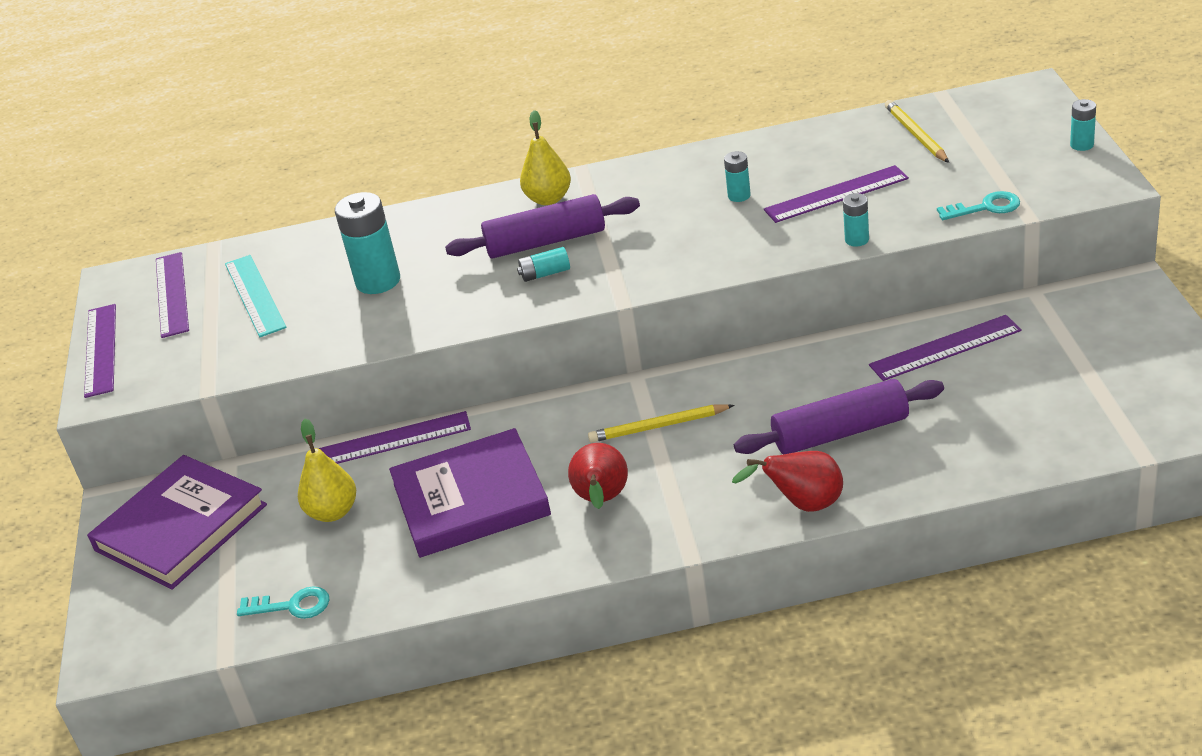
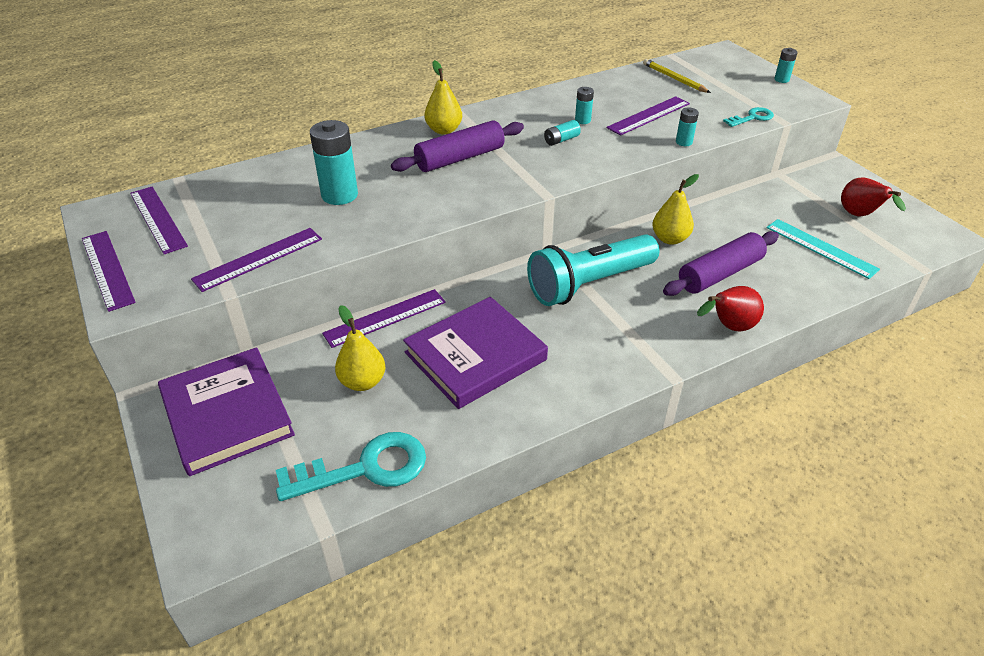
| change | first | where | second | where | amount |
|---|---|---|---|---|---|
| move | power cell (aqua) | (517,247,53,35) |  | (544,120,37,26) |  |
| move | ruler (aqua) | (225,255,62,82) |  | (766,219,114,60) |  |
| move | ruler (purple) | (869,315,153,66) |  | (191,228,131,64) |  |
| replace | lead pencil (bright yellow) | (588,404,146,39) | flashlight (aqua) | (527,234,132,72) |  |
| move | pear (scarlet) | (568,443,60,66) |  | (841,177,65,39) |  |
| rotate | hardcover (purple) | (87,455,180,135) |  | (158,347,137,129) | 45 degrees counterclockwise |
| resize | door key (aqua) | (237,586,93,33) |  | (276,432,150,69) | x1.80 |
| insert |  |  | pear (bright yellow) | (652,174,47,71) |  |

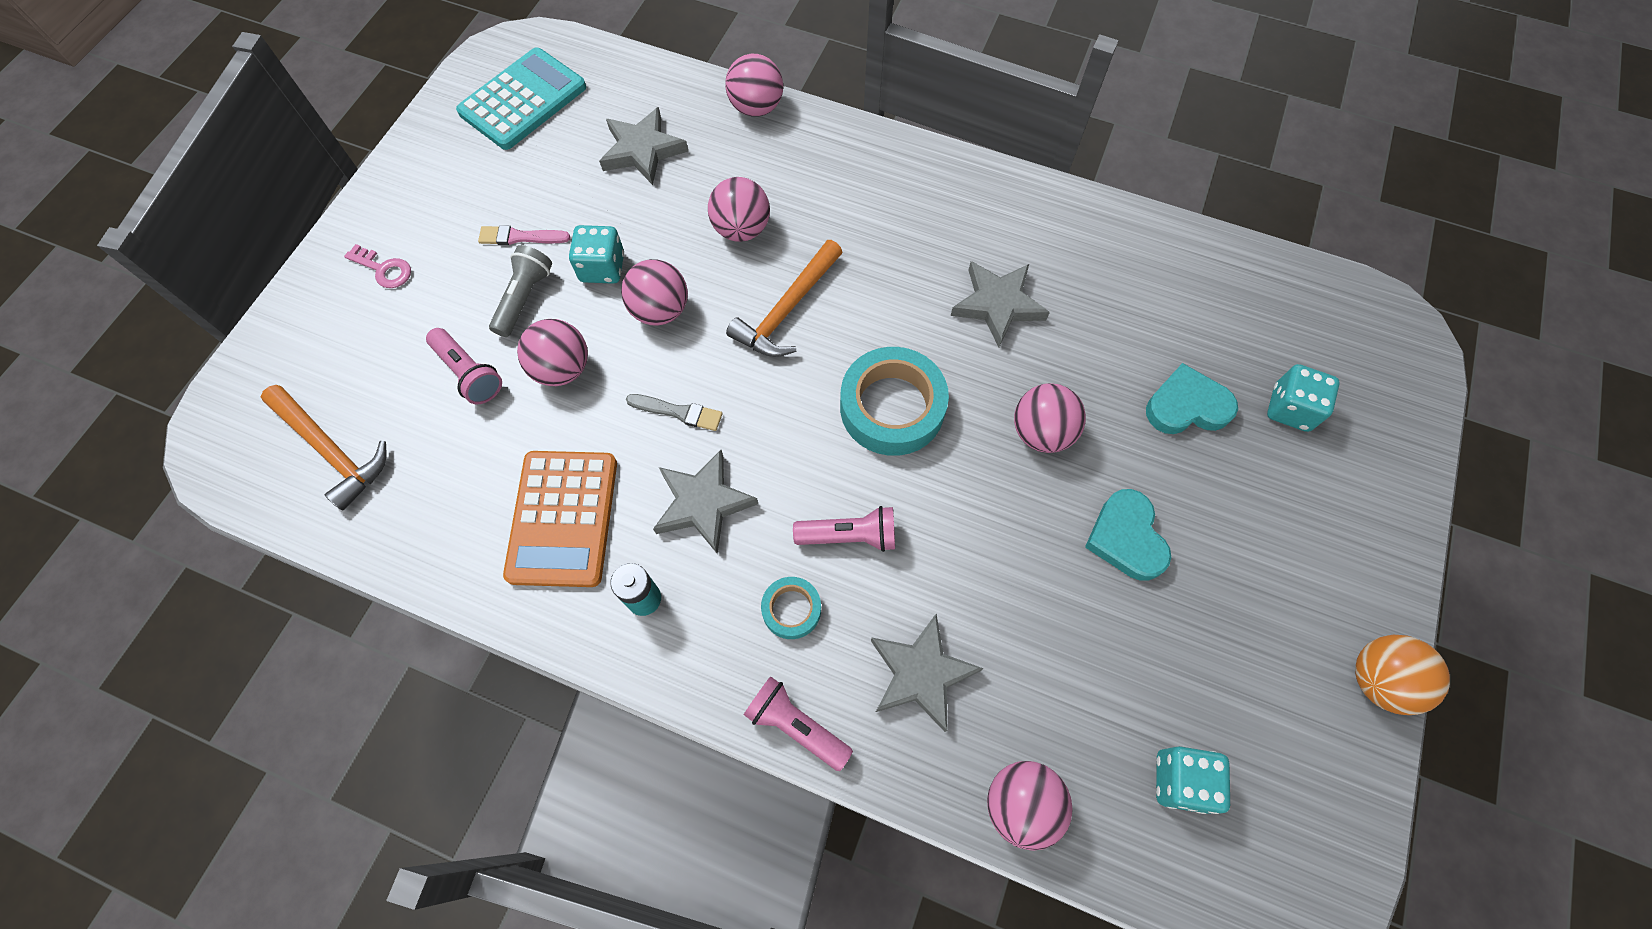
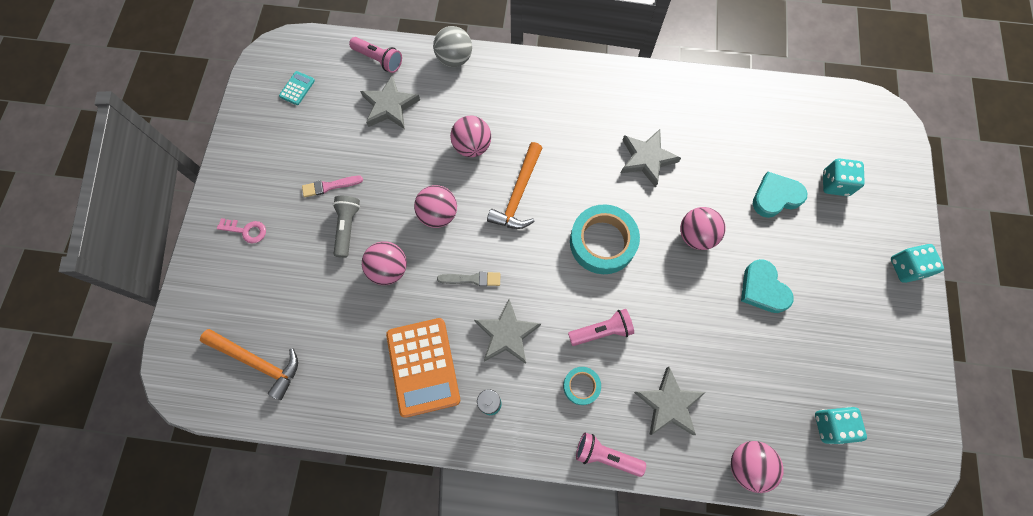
| change | first | where | second | where | amount |
|---|---|---|---|---|---|
| resize | pocket calculator (aqua) | (456,47,130,103) |  | (279,71,36,34) | x0.44 |
| recolor | ball (pink) | (725,54,58,63) | ball (ash-grey) | (433,26,39,41) |  |
| move | die (aqua) | (569,225,55,59) |  | (891,244,53,39) |  |
| move | flashlight (pink) | (426,328,76,76) |  | (349,37,53,36) |  |
| delete | ball (orange-coloured) | (1355,635,95,80) |  |  |  |

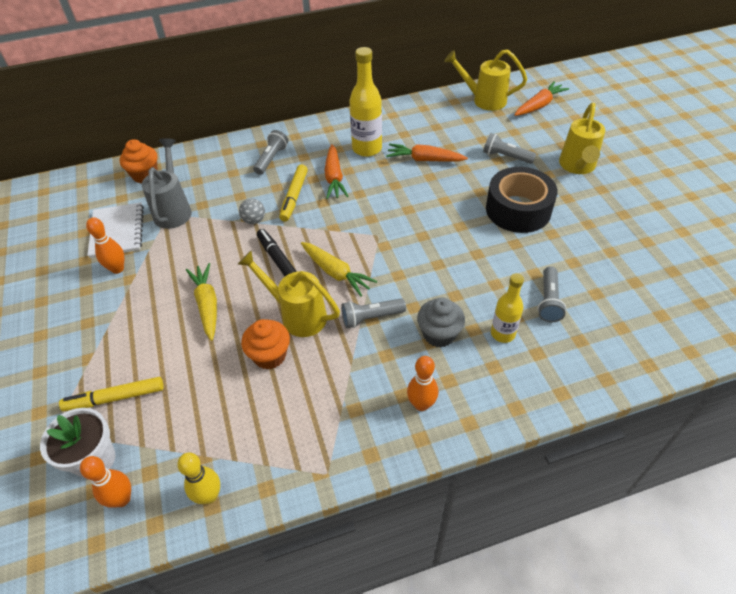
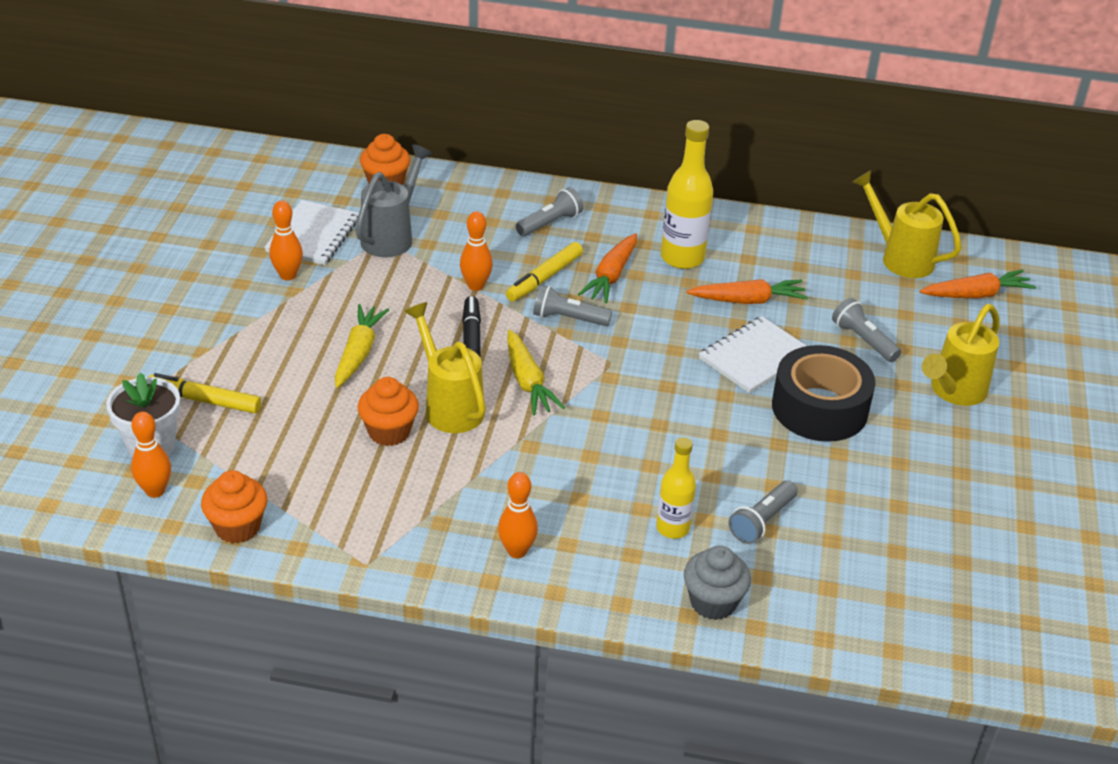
| change | first | where | second | where | amount |
|---|---|---|---|---|---|
| rotate | carrot (orange-coloured) | (386,144,82,18) |  | (686,279,122,25) | 135 degrees clockwise |
| replace | ball (ash-grey) | (239,198,26,26) | bowling pin (orange-coloured) | (460,211,33,80) |  |
| move | cupcake (ash-grey) | (417,297,48,51) |  | (684,546,67,74) |  |
| move | flashlight (ash-grey) | (341,299,65,29) |  | (533,285,79,41) |  |
| replace | bowling pin (bright yellow) | (177,453,43,51) | cupcake (orange-coloured) | (201,470,66,73) |  |
| insert |  |  | exercise book (white) | (699,316,108,77) |  |

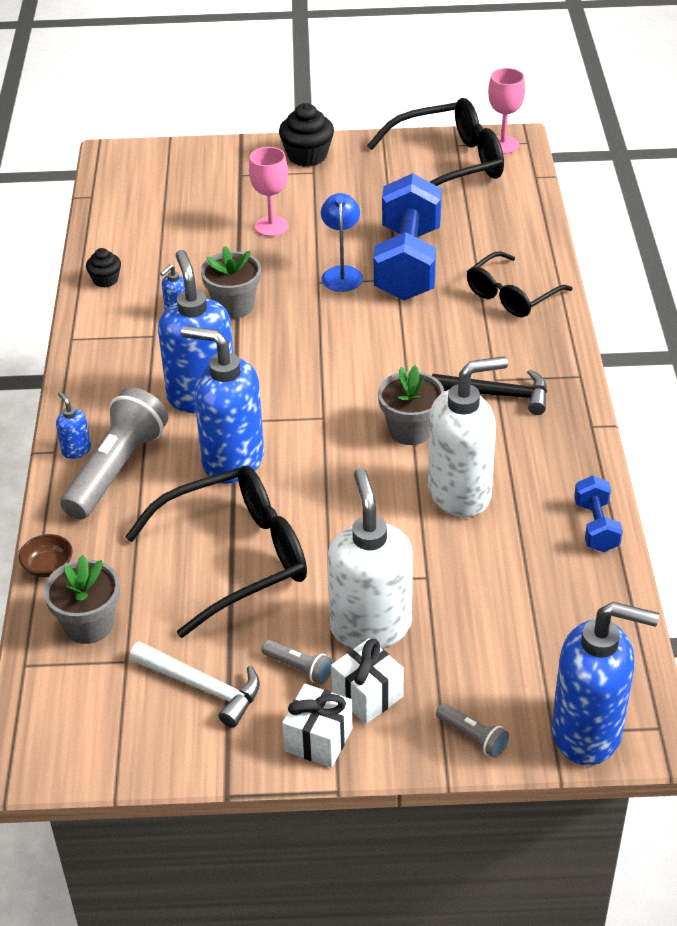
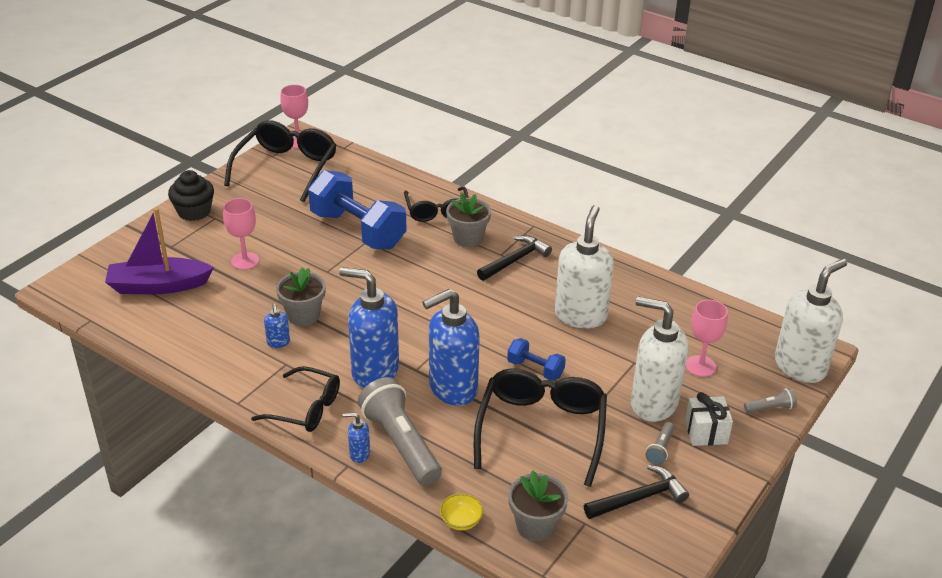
| change | first | where | second | where | amount |
|---|---|---|---|---|---|
| delete | lamp (royal blue) | (321,193,42,99) |  |  |  |
| delete | cupcake (ebony) | (86,248,35,40) |  |  |  |
| move | plant pot (ash-grey) | (378,365,66,80) |  | (446,194,45,53) |  |
| move | dumbbell (royal blue) | (574,475,49,77) |  | (507,338,59,43) |  |
| recolor | bowl (dark brown) | (19,534,54,43) | bowl (bright yellow) | (439,493,45,37) |  |
| recolor | soap pump (royal blue) | (552,602,107,163) | soap pump (white) | (775,258,72,125) |  |
| rotate | flashlight (ash-grey) | (261,640,72,44) |  | (645,422,29,43) | 135 degrees clockwise |
| recolor | claw hammer (white) | (130,641,130,87) | claw hammer (ebony) | (584,465,105,54) |  |
| delete | present (white) | (282,684,71,84) |  |  |  |
| insert |  |  | toy boat (purple) | (105,208,109,86) |  |
| insert |  |  | wine glass (pink) | (686,300,42,77) |  |
| insert |  |  | glasses (ebony) | (251,366,89,66) |  |

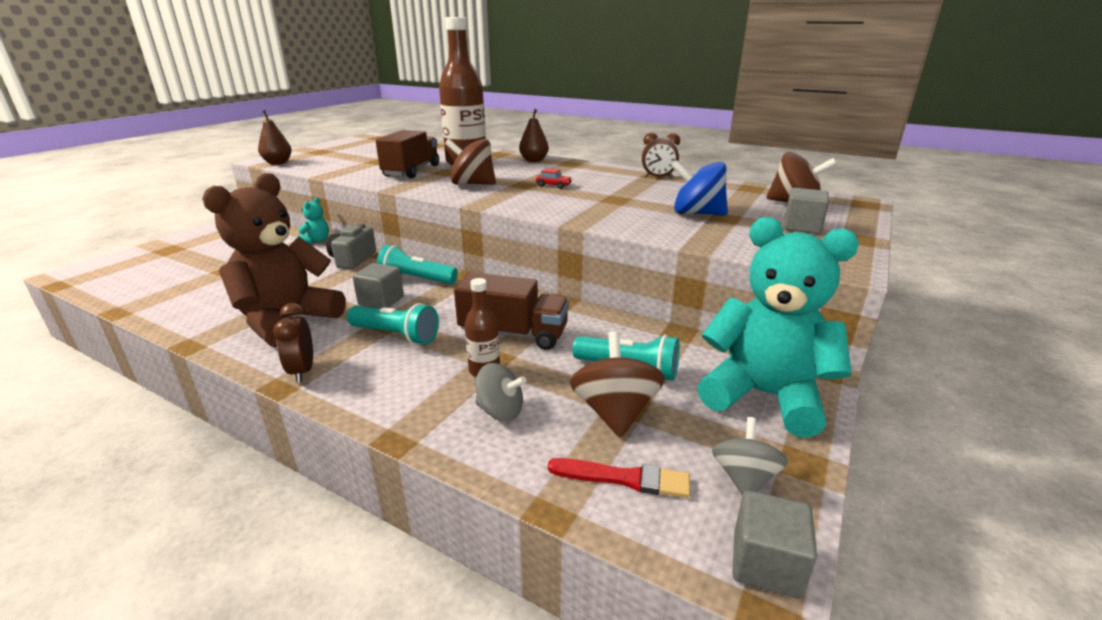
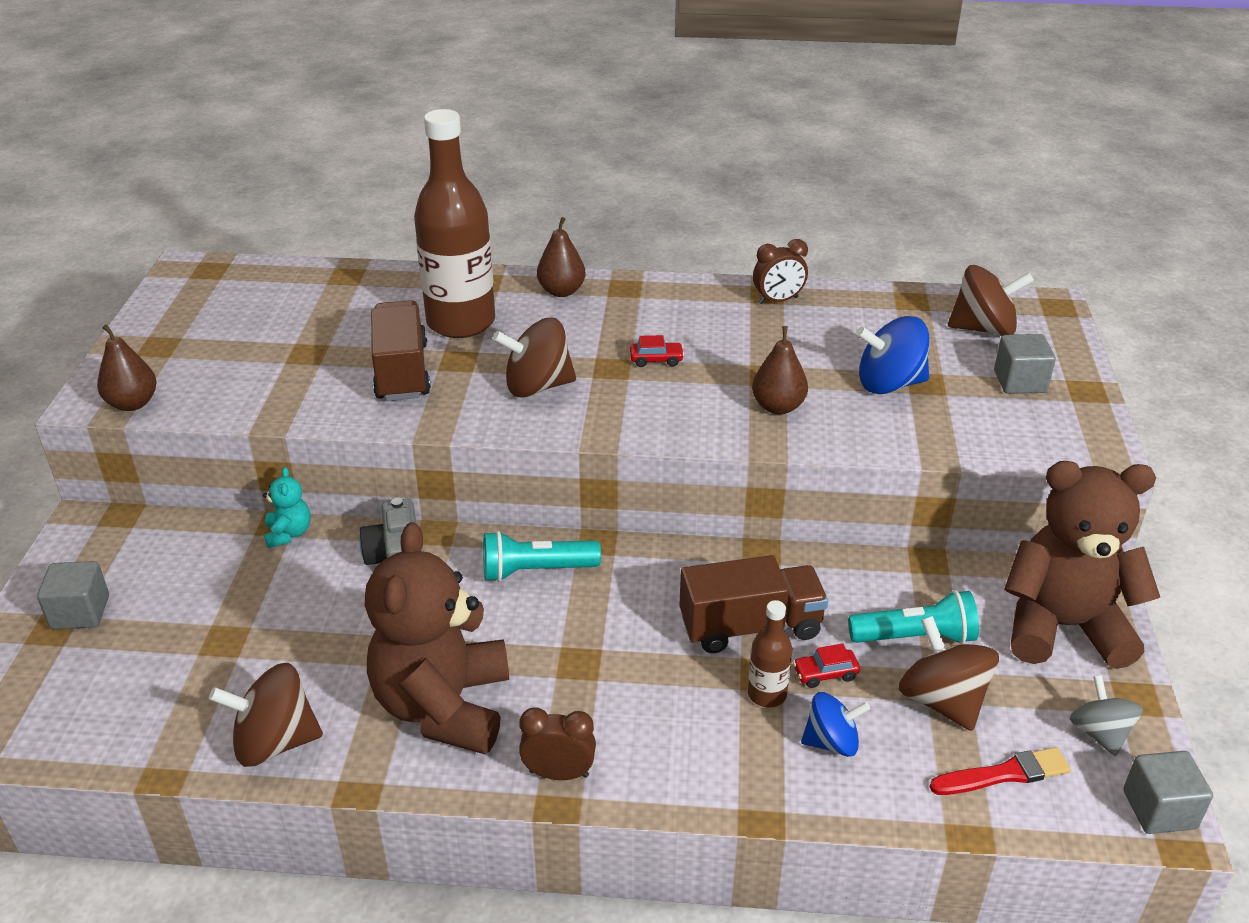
| change | first | where | second | where | amount |
|---|---|---|---|---|---|
| recolor | stuffed bear (aqua) | (697,217,162,221) | stuffed bear (dark brown) | (1004,461,156,208) |  |
| move | block (ash-grey) | (353,263,51,45) |  | (37,561,72,68) |  |
| rotate | bedside clock (dark brown) | (273,303,40,80) |  | (519,707,77,73) | 135 degrees clockwise |
| delete | flashlight (aqua) | (347,303,92,42) |  |  |  |
| recolor | spinning top (ash-grey) | (475,363,51,58) | spinning top (royal blue) | (801,692,69,65) |  |
| insert |  |  | pear (dark brown) | (752,326,56,89) |  |
| insert |  |  | automobile (scarlet) | (793,644,67,44) |  |
| insert |  |  | spinning top (dark brown) | (209,663,114,104) |  |

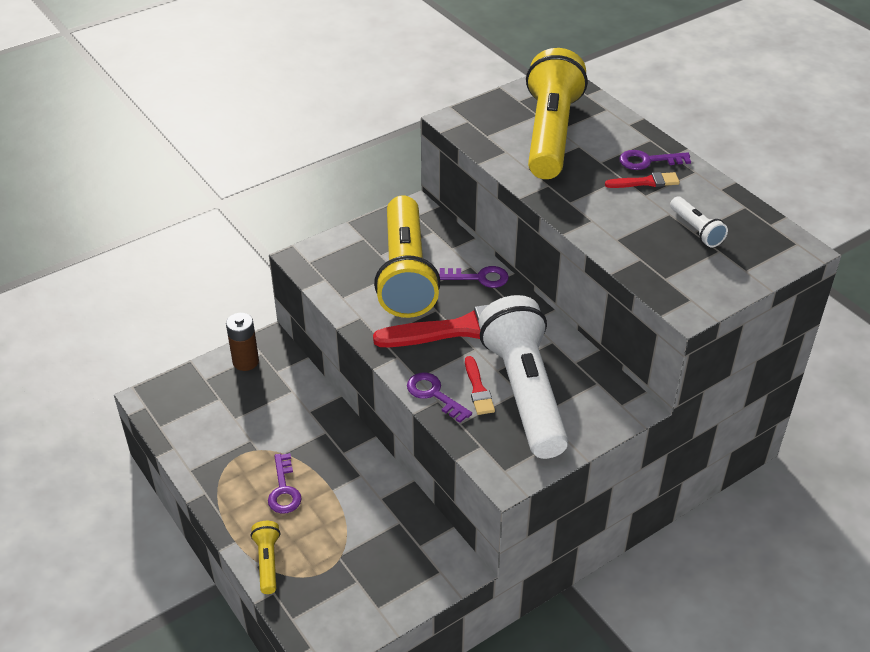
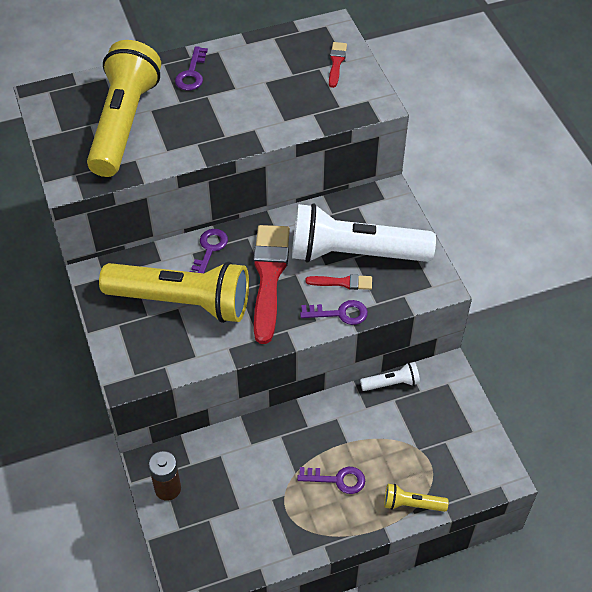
| change | first | where | second | where | amount |
|---|---|---|---|---|---|
| rotate | flashlight (bright yellow) | (526,48,62,131) |  | (87,40,74,137) | 75 degrees clockwise |
| move | paintbrush (scarlet) | (605,172,75,16) |  | (329,42,18,46) |  |
| move | flashlight (white) | (670,197,58,50) |  | (360,362,60,29) |  |
| rotate | door key (purple) | (407,373,65,50) |  | (300,300,68,25) | 150 degrees counterclockwise |

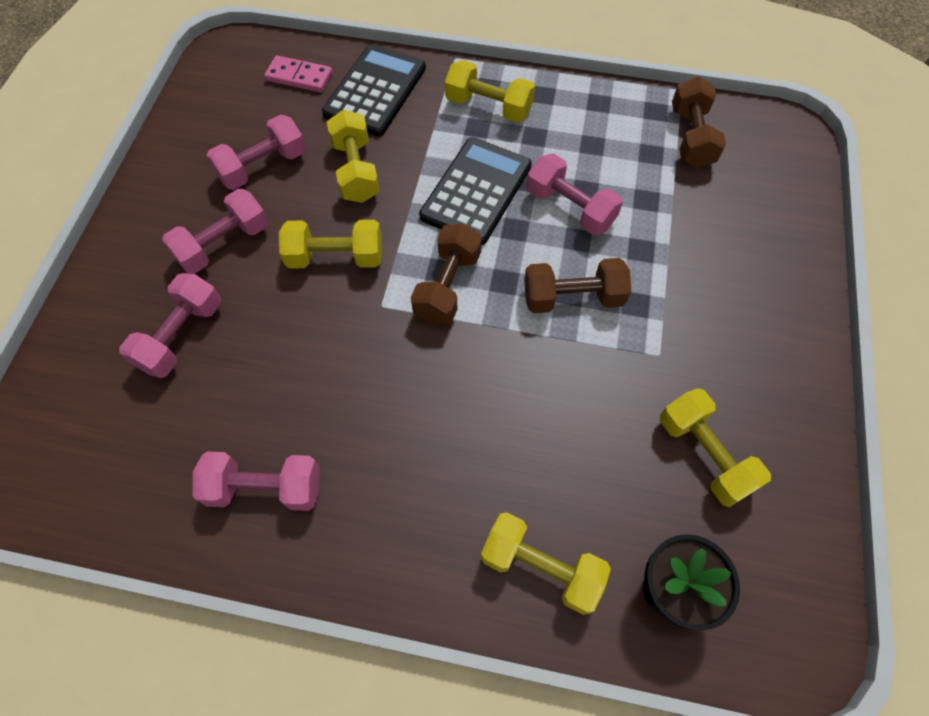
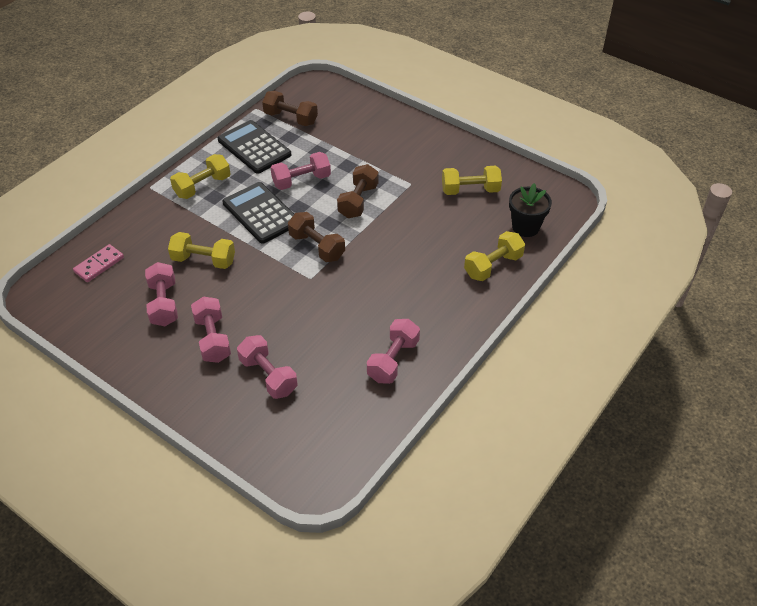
| change | first | where | second | where | amount |
|---|---|---|---|---|---|
| move | pocket calculator (ebony) | (322,44,104,92) |  | (218,120,73,54) |  |
| delete | dumbbell (bright yellow) | (279,220,103,48) |  |  |  |

